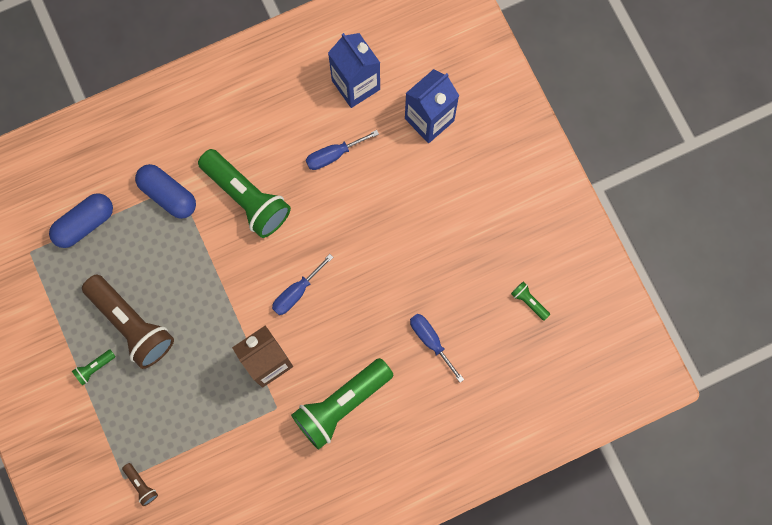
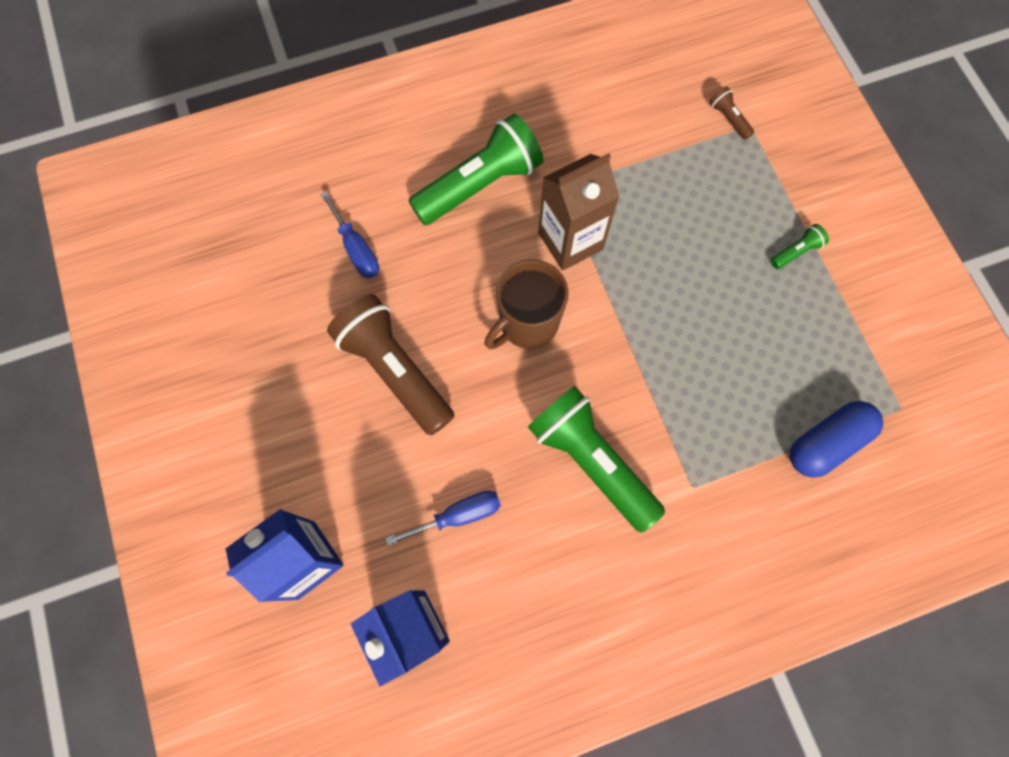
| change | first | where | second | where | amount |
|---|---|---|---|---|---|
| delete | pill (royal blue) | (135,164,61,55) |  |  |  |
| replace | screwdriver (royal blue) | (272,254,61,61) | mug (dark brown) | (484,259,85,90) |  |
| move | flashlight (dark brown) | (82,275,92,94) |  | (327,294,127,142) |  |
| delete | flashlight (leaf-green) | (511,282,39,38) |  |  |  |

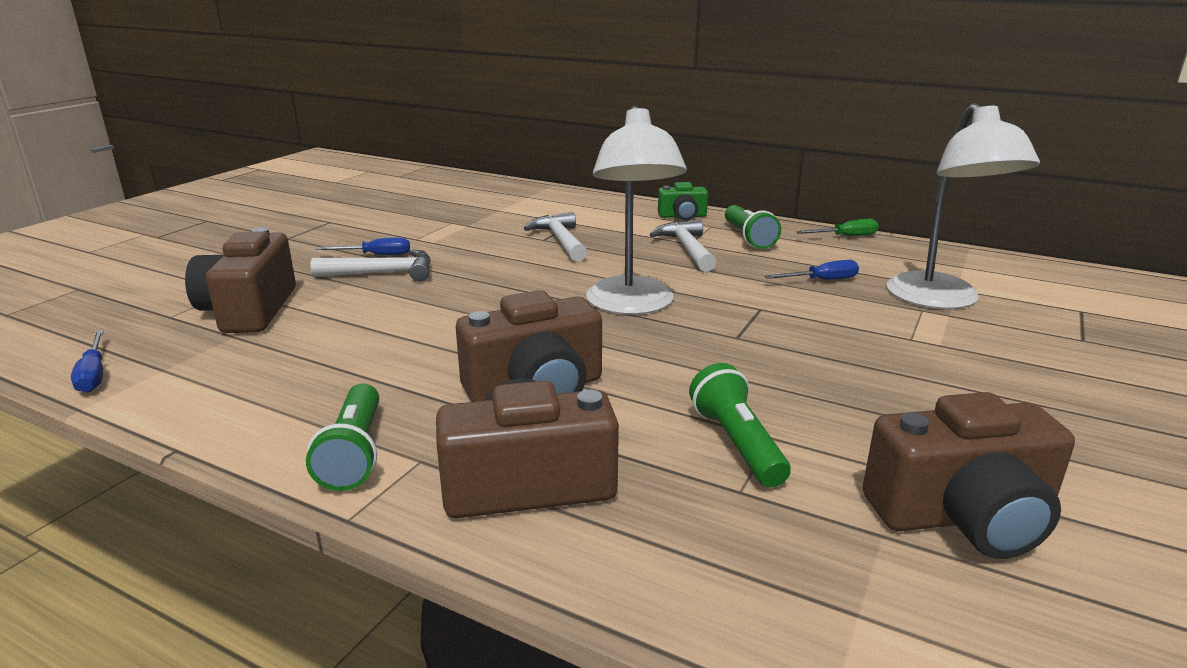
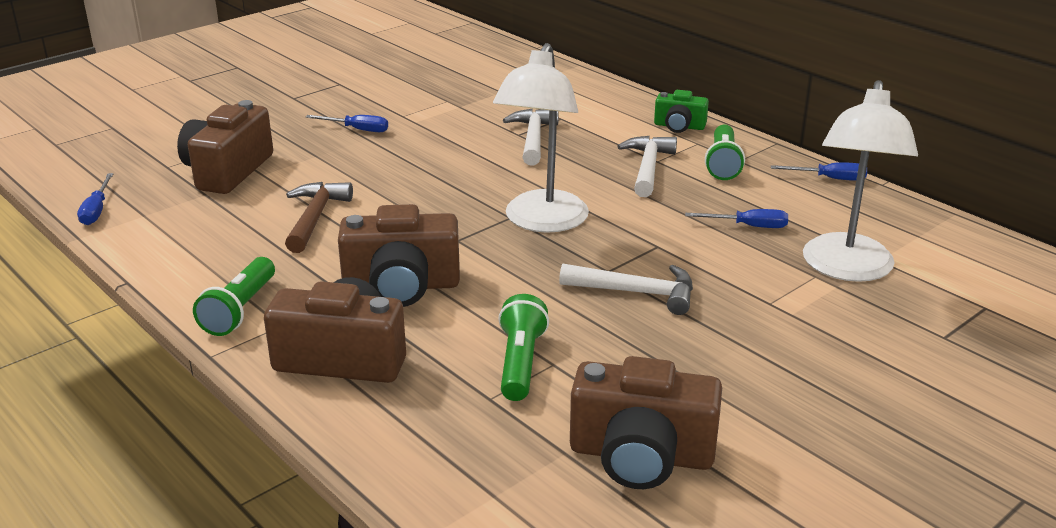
| change | first | where | second | where | amount |
|---|---|---|---|---|---|
| recolor | screwdriver (leaf-green) | (796,219,83,17) | screwdriver (royal blue) | (771,162,96,19) |  |
| move | claw hammer (white) | (310,249,121,33) |  | (559,264,134,51) |  |
| insert |  |  | claw hammer (dark brown) | (285,182,68,71) |  |

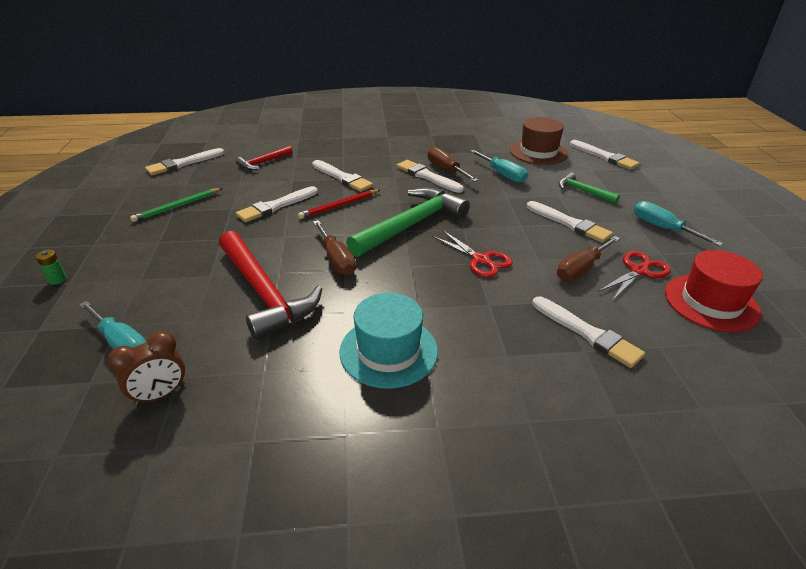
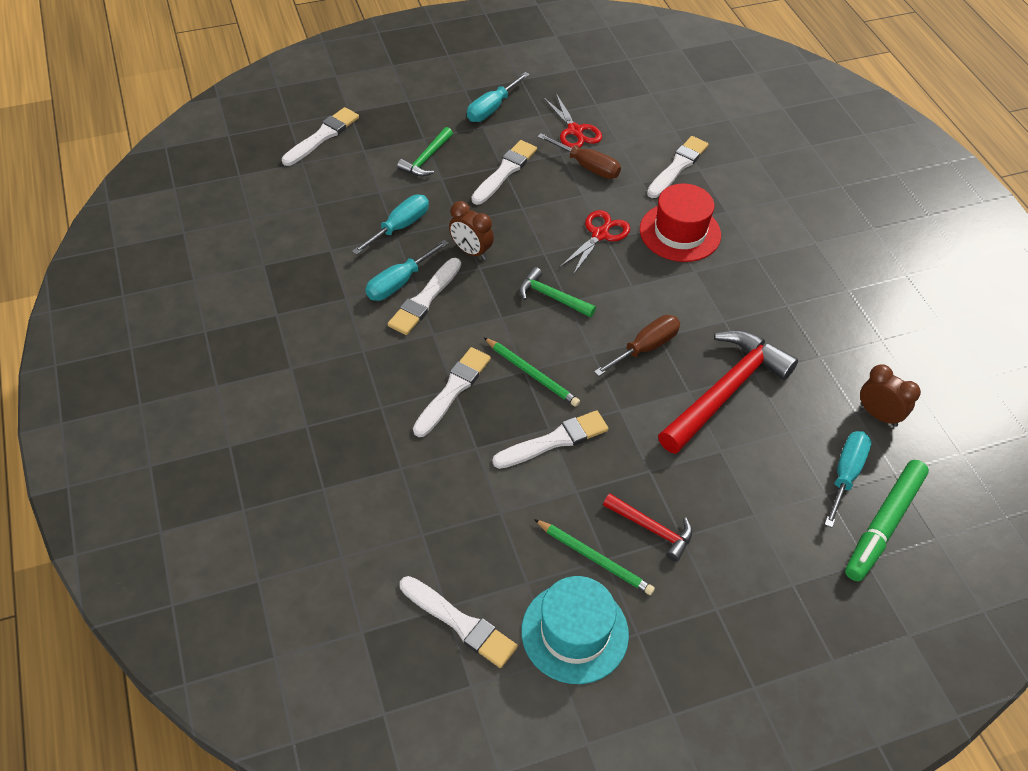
| change | first | where | second | where | amount |
|---|---|---|---|---|---|
| delete | hat (dark brown) | (510,117,58,48) |  |  |  |
| move | claw hammer (scarlet) | (236,146,57,24) |  | (603,494,90,68) |  |
| recolor | screwdriver (dark brown) | (428,147,51,35) | screwdriver (aqua) | (365,240,84,61) |  |
| rotate | paintbrush (white) | (236,186,82,36) |  | (492,410,117,59) | 60 degrees counterclockwise |
| resize | claw hammer (leaf-green) | (346,187,124,70) |  | (519,267,77,50) | x0.51 |
| recolor | lead pencil (scarlet) | (298,189,82,30) | lead pencil (leaf-green) | (484,338,96,69) |  |
| delete | power cell (leaf-green) | (36,249,31,36) |  |  |  |
| move | hat (scarlet) | (665,250,98,82) |  | (640,184,81,78) |  |
| rotate | pair of scissors (scarlet) | (598,251,73,50) |  | (543,94,59,54) | 150 degrees counterclockwise |
| move | hat (aqua) | (339,293,99,96) |  | (521,576,108,108) |  |
| insert |  |  | bedside clock (dark brown) | (449,201,45,59) |  |
| insert |  |  | marker (leaf-green) | (845,460,84,121) |  |

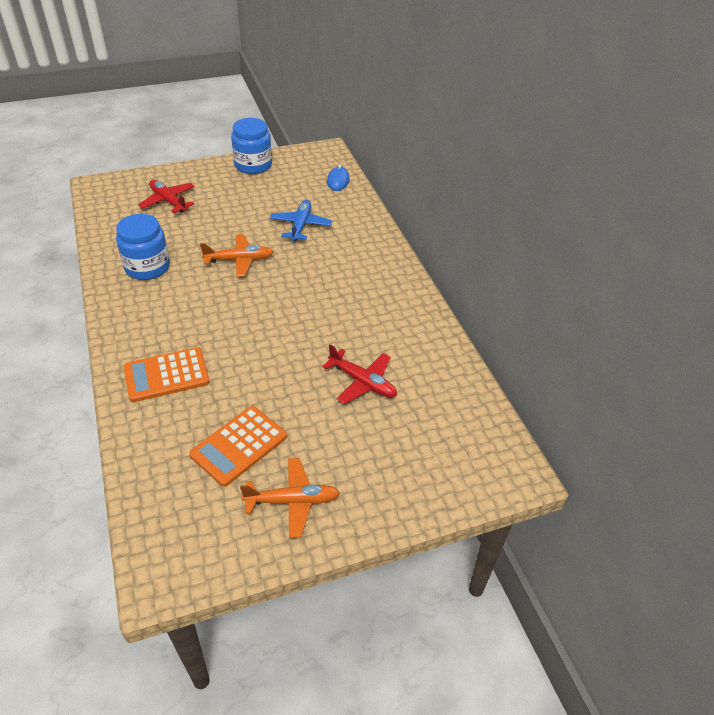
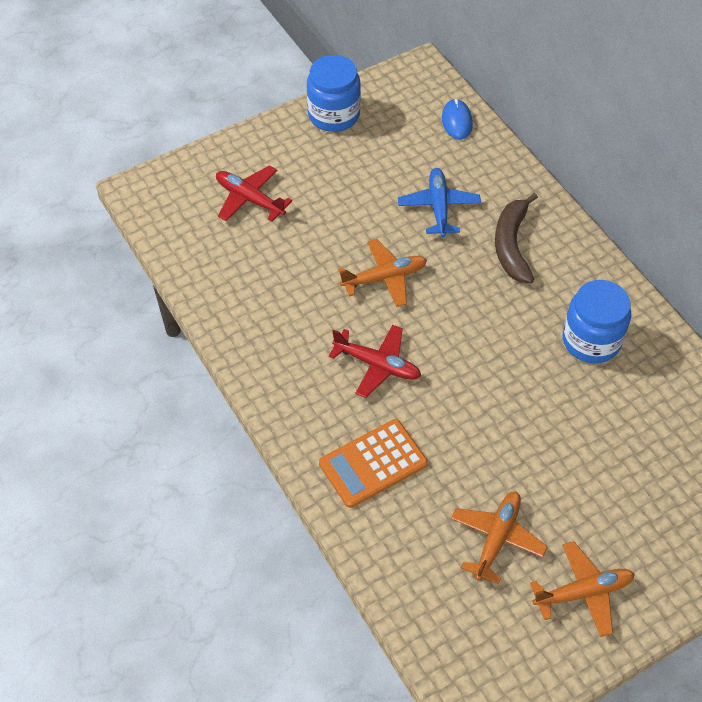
| change | first | where | second | where | amount |
|---|---|---|---|---|---|
| move | preserve jar (royal blue) | (116,214,54,66) |  | (563,280,68,83) |  |
| move | plane (scarlet) | (322,344,75,60) |  | (329,325,92,73) |  |
| replace | pocket calculator (orange-coloured) | (189,406,98,81) | plane (orange-coloured) | (451,491,97,93) |  |
| insert |  |  | banana (dark brown) | (495,193,43,90) |  |

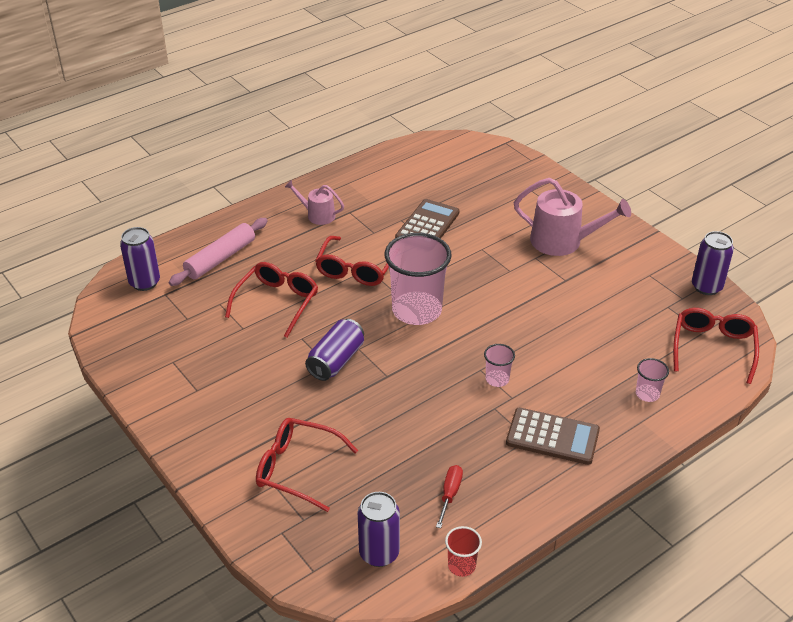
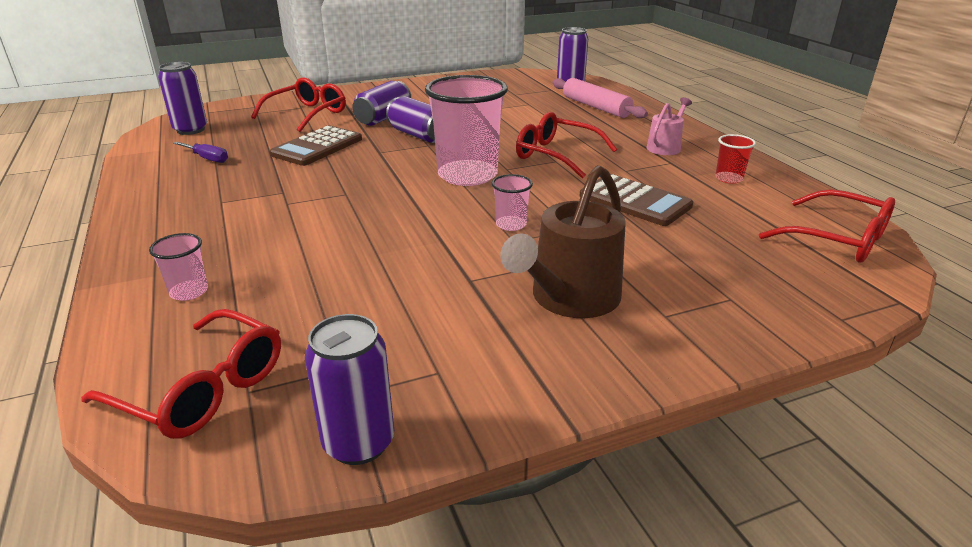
| change | first | where | second | where | amount |
|---|---|---|---|---|---|
| recolor | sprinkling can (pink) | (514,178,117,78) | sprinkling can (dark brown) | (500,165,126,153) |  |
| move | glasses (scarlet) | (225,262,93,76) |  | (759,189,136,74) |  |
| move | tumbler (pink) | (484,344,31,43) |  | (492,174,41,57) |  |
| move | pocket calculator (dark brown) | (506,407,94,58) |  | (270,125,92,41) |  |
| recolor | screwdriver (scarlet) | (436,465,27,63) | screwdriver (purple) | (173,142,55,21) |  |
| move | tumbler (scarlet) | (445,526,37,51) |  | (715,134,41,50) |  |
| insert |  |  | tin (purple) | (352,81,59,45) |  |

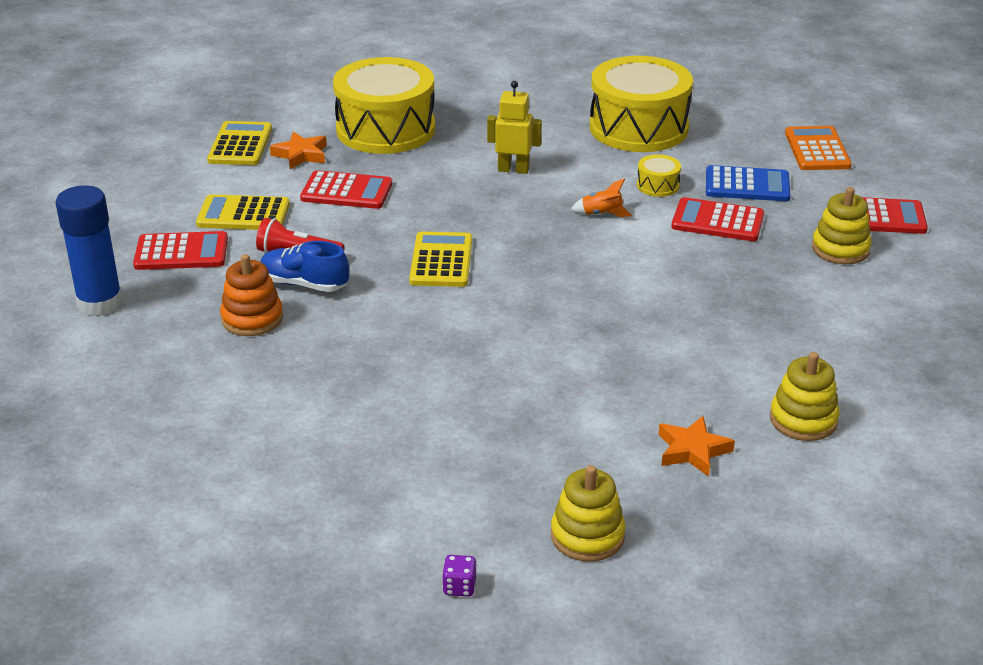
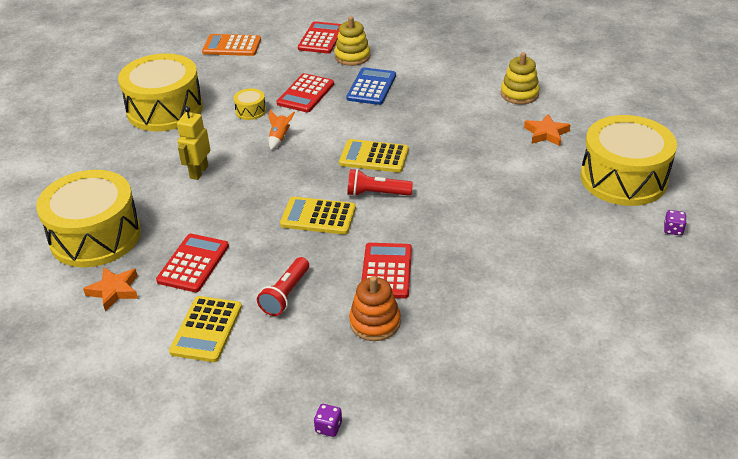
| change | first | where | second | where | amount |
|---|---|---|---|---|---|
| move | pocket calculator (bright yellow) | (207,121,65,44) |  | (339,139,70,33) |  |
| move | pocket calculator (royal blue) | (706,165,85,36) |  | (346,67,50,38) |  |
| replace | glue stick (royal blue) | (56,185,67,131) | die (purple) | (314,404,28,33) |  |
| move | pocket calculator (scarlet) | (133,231,95,39) |  | (361,243,51,55) |  |
| delete | shoe (royal blue) | (261,241,88,51) |  |  |  |
| replace | stacking rings (bright yellow) | (551,465,74,97) | drum (bright yellow) | (580,115,97,91) |  |
| insert |  |  | flashlight (scarlet) | (347,169,66,27) |  |

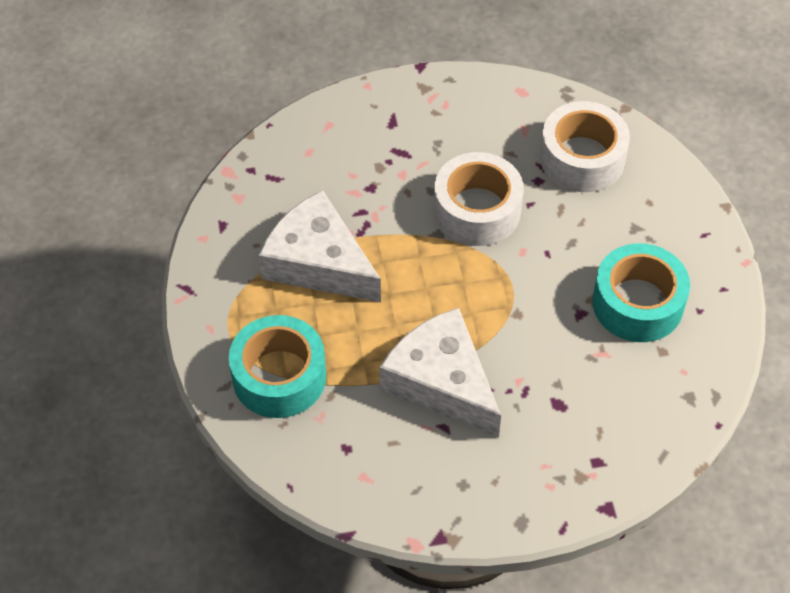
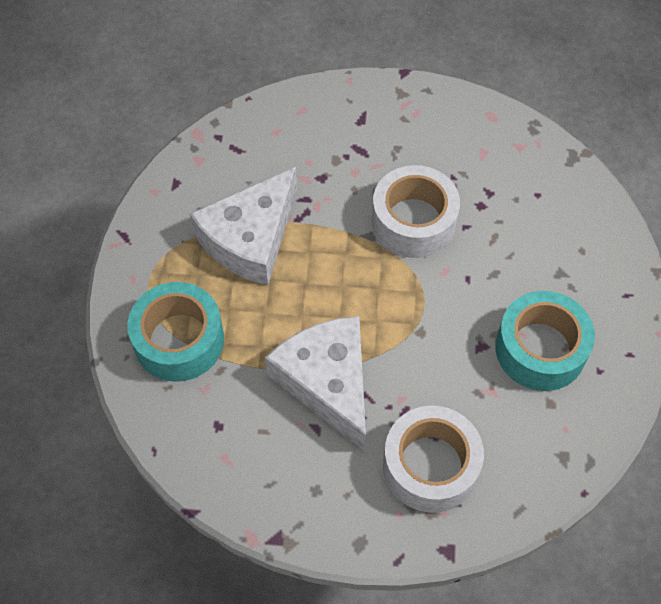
| change | first | where | second | where | amount |
|---|---|---|---|---|---|
| move | sticky tape (white) | (540,101,90,91) |  | (383,405,101,108) |  |
| rotate | cheese (white) | (258,190,123,112) |  | (190,167,107,118) | 105 degrees counterclockwise |

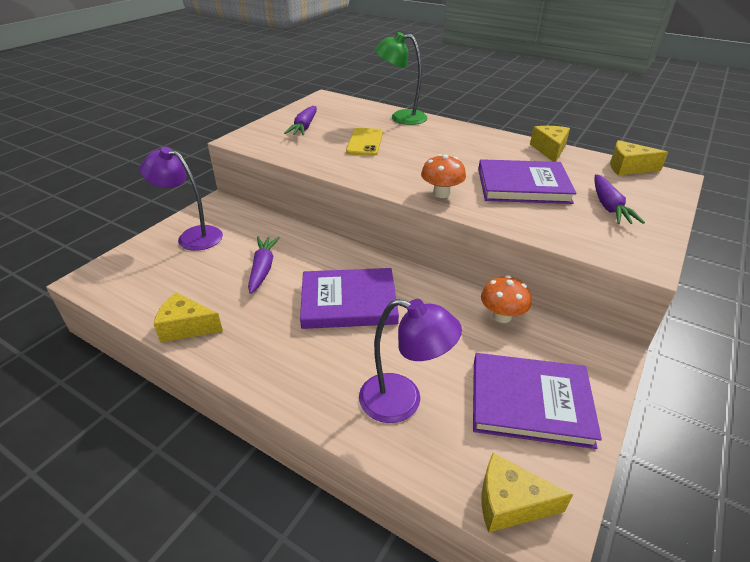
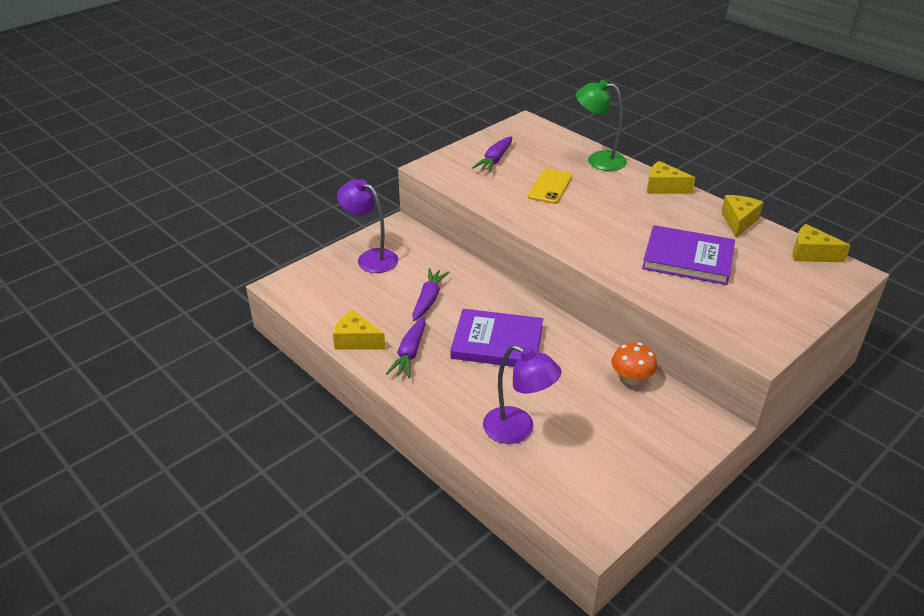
| change | first | where | second | where | amount |
|---|---|---|---|---|---|
| delete | toadstool (orange-coloured) | (421,154,45,44) |  |  |  |
| move | carrot (purple) | (594,174,51,50) |  | (386,317,40,61) |  |
| delete | hardcover (purple) | (473,353,129,96) |  |  |  |
| move | cheese (bright yellow) | (482,453,91,80) |  | (647,161,48,33) |  |

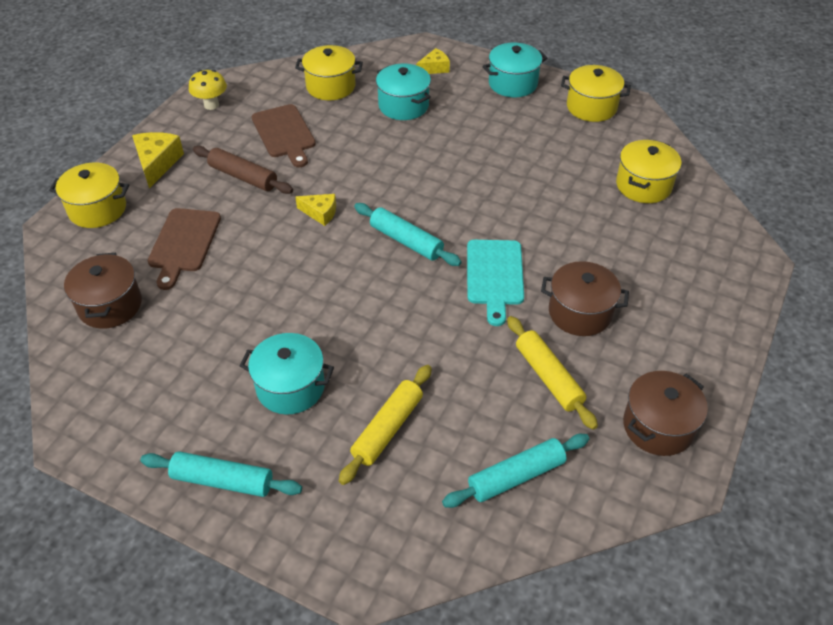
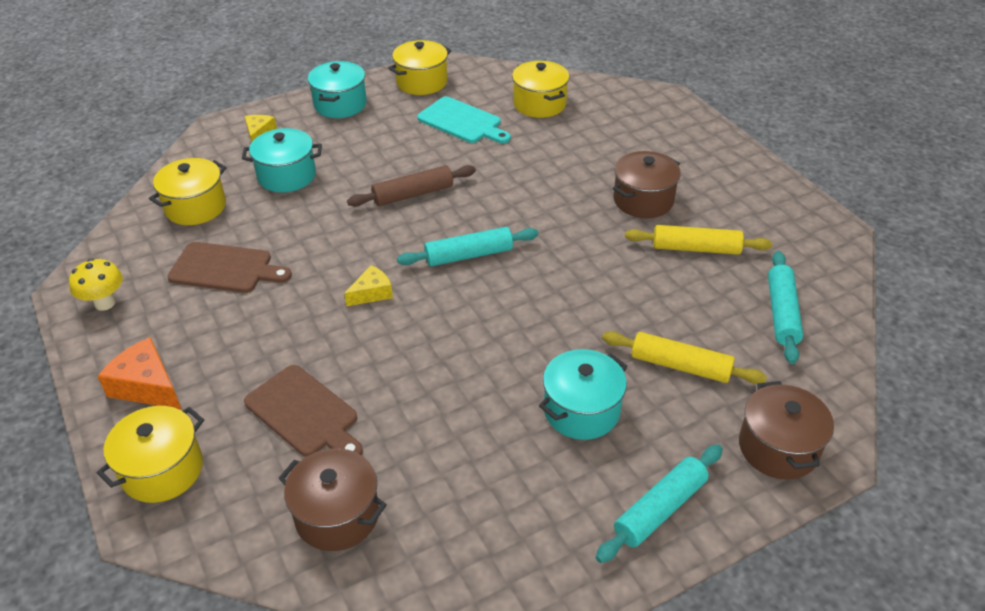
| change | first | where | second | where | amount |
|---|---|---|---|---|---|
| recolor | cheese (bright yellow) | (132,132,52,57) | cheese (orange-coloured) | (97,337,85,73) |  |
| move | dough roller (dark brown) | (193,146,100,48) |  | (347,165,129,42) |  |
| move | cutting board (aqua) | (467,240,57,86) |  | (417,97,94,47) |  |
| rotate | dough roller (bright yellow) | (339,365,93,120) |  | (602,331,165,53) | 45 degrees counterclockwise |
| move | stockpot (dark brown) | (623,371,85,85) |  | (739,381,95,98) |  |

